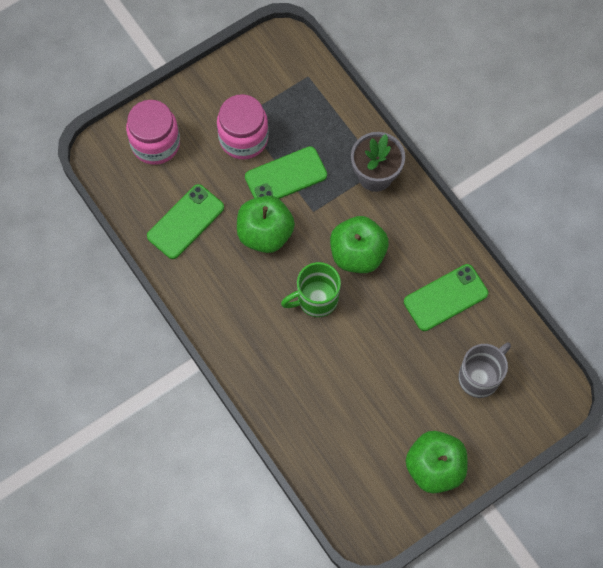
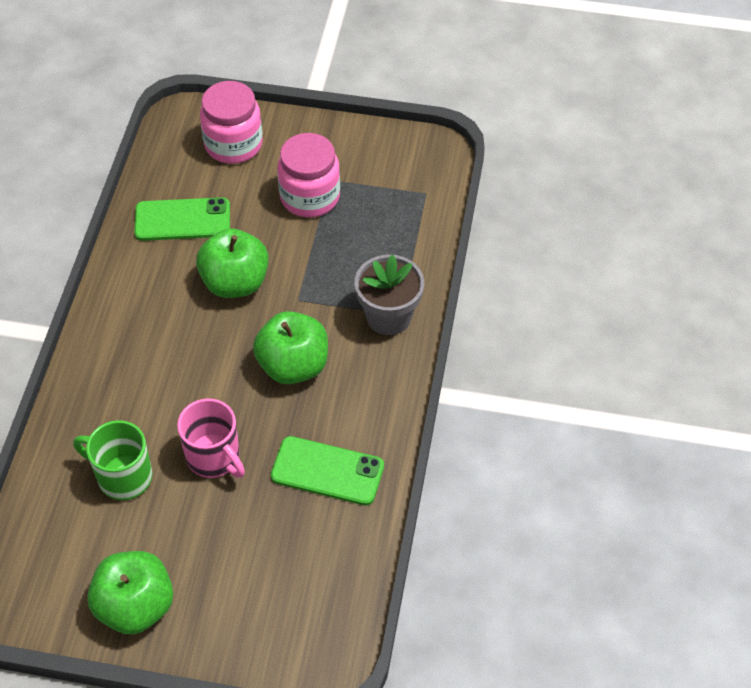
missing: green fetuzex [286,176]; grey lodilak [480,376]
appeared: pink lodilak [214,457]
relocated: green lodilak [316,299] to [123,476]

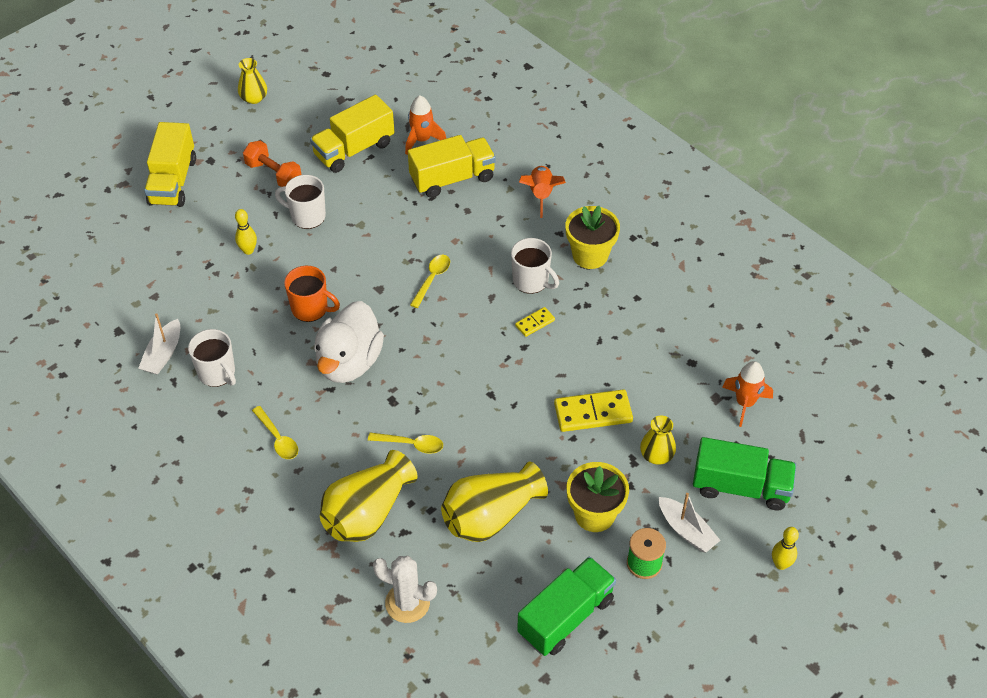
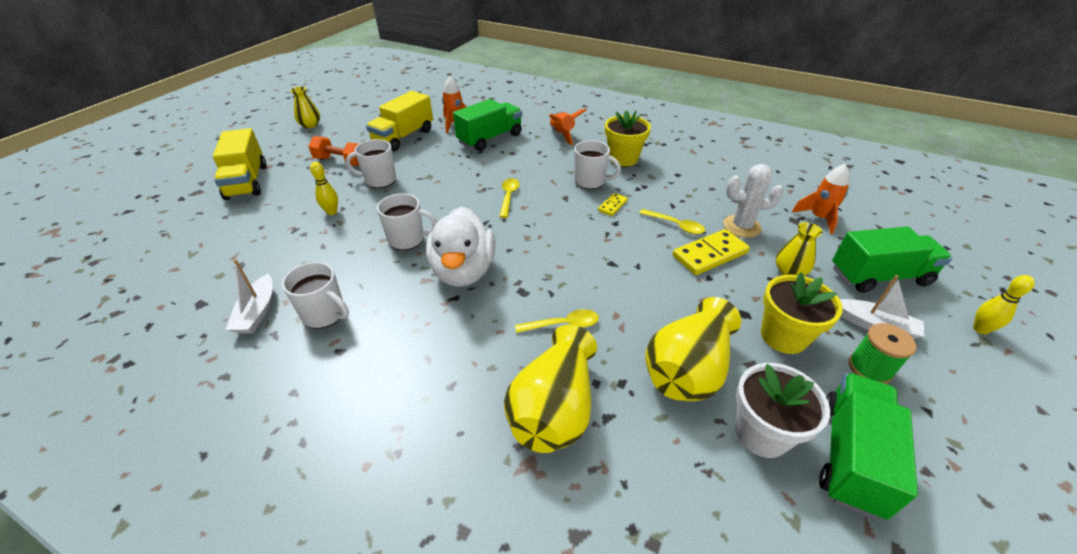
appeared: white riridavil [761,433]
relocated: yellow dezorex [277,438] to [675,225]; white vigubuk [407,603] to [741,226]
colour: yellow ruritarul [452,178] to green ruritarul [490,139]; orange lodilak [311,309] to white lodilak [408,239]

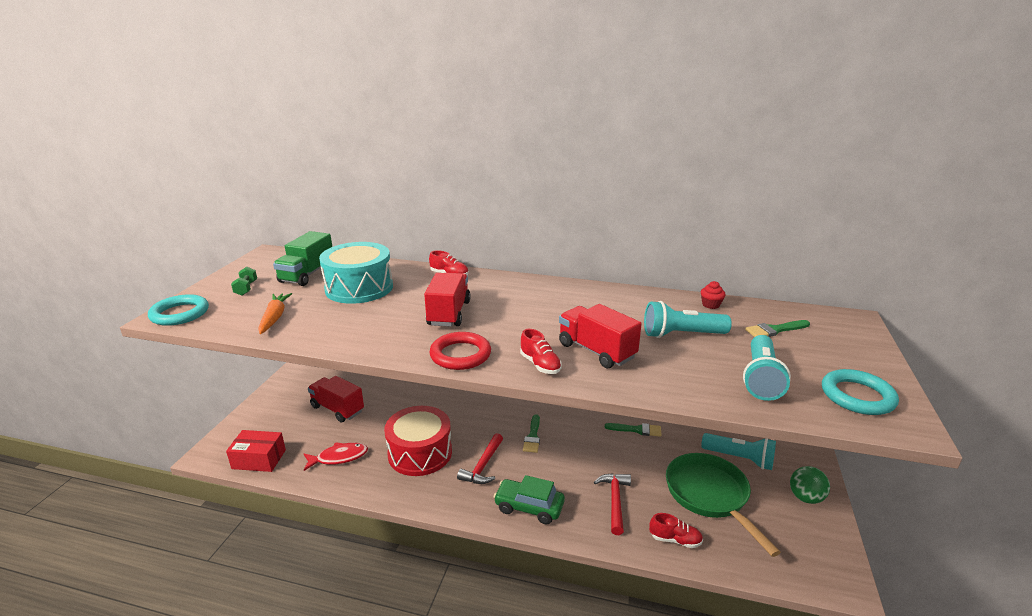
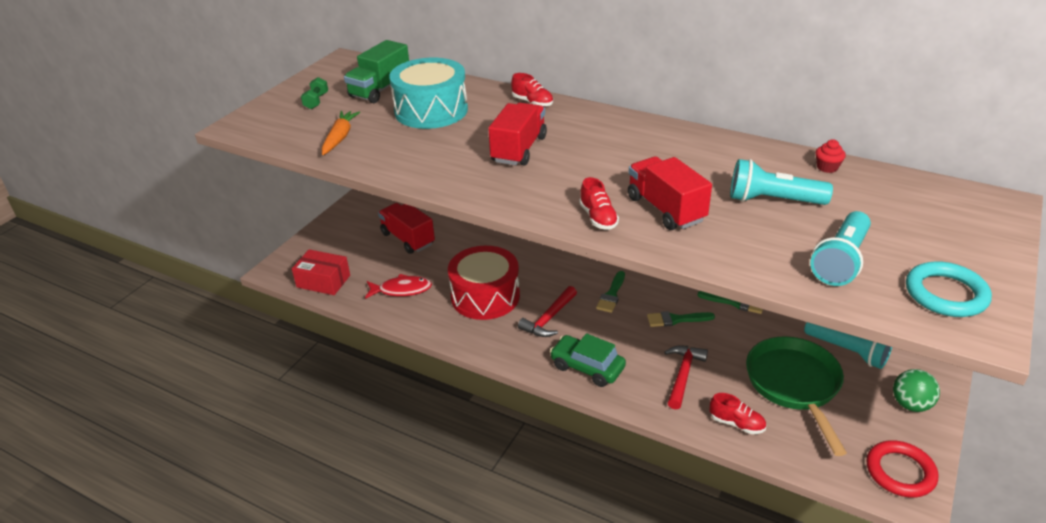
missing: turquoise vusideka [180,314]
relocated: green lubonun [775,330] to [676,319]; red vusideka [460,355] to [900,472]

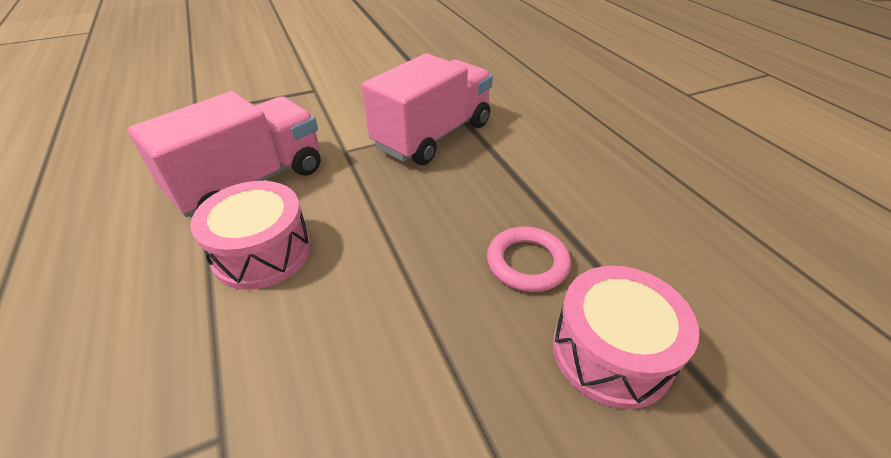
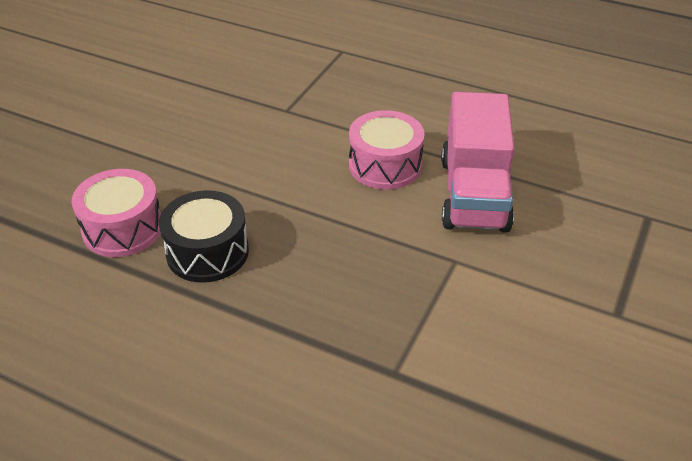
missing: pink ruritarul [433,135]
exchanged: pink vusideka [527,263] to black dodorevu [207,252]

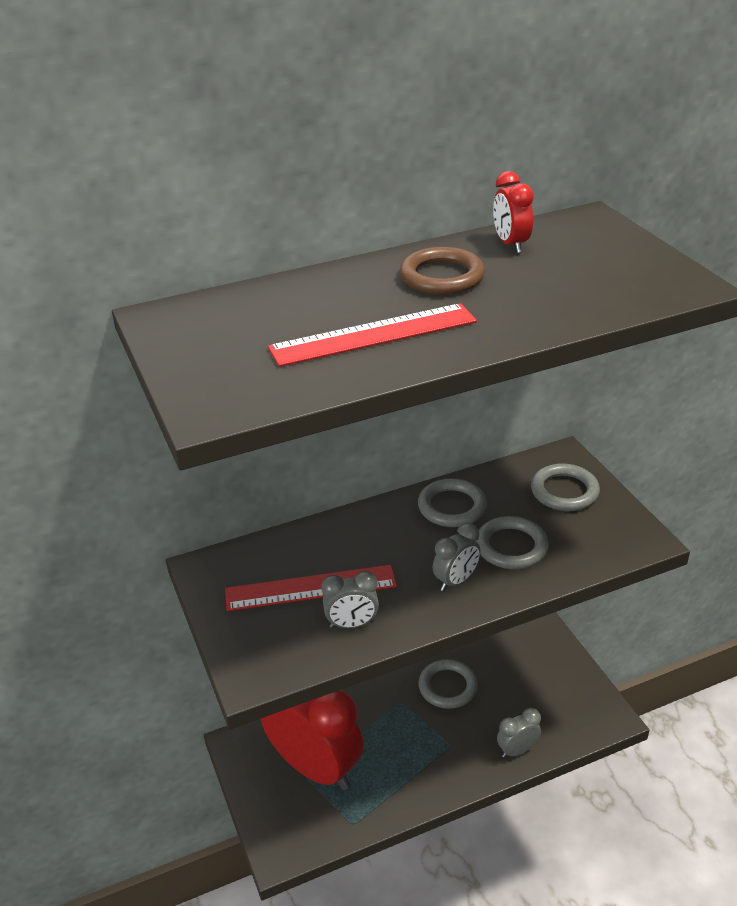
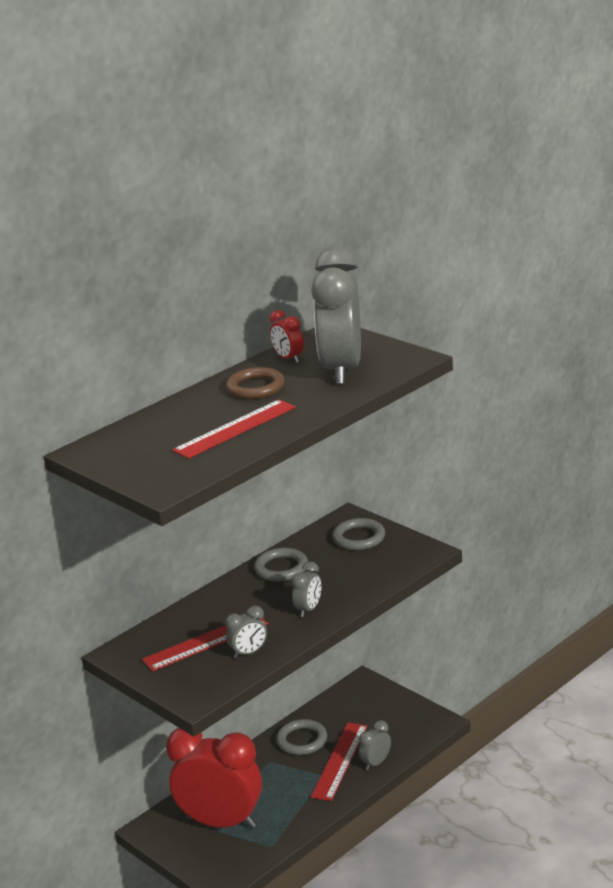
missing: grey vusideka [511,546]
appeared: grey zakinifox [342,370]; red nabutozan [339,761]

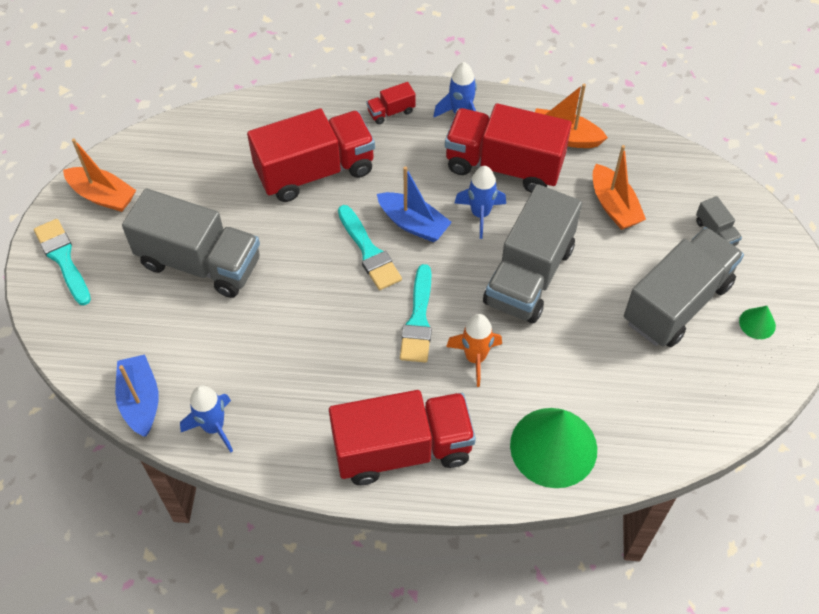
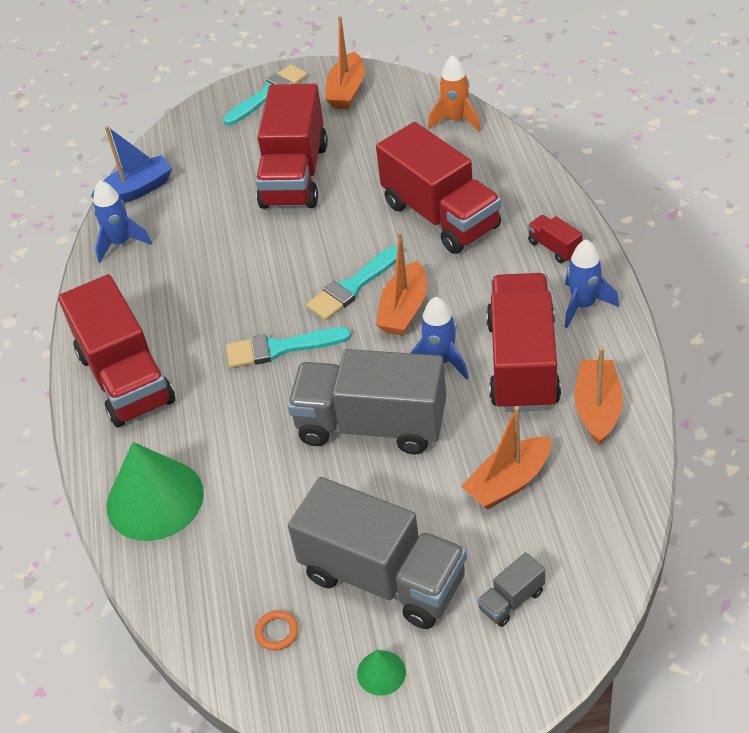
appeared: orange vusideka [277,632]
relocated: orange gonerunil [475,358] to [456,120]
colour: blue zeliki [413,224] to orange zeliki [404,310]; grey ruritarul [200,263] to red ruritarul [294,175]

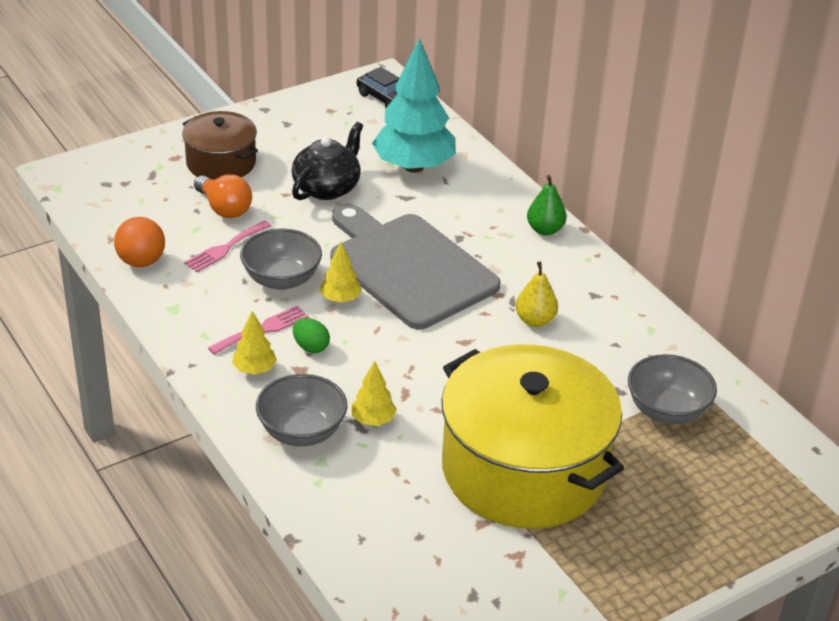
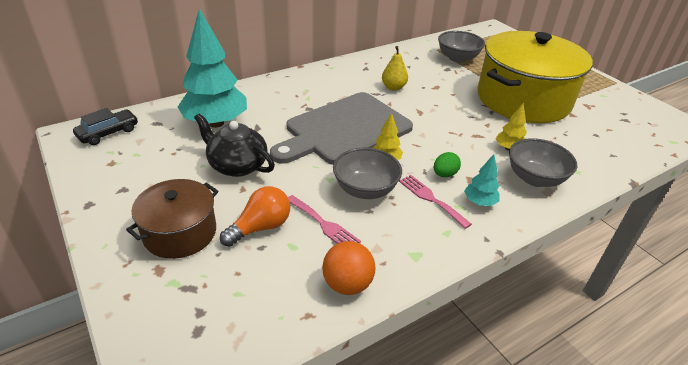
missing: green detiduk [545,230]
colour: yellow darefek [254,369] to turquoise darefek [479,202]

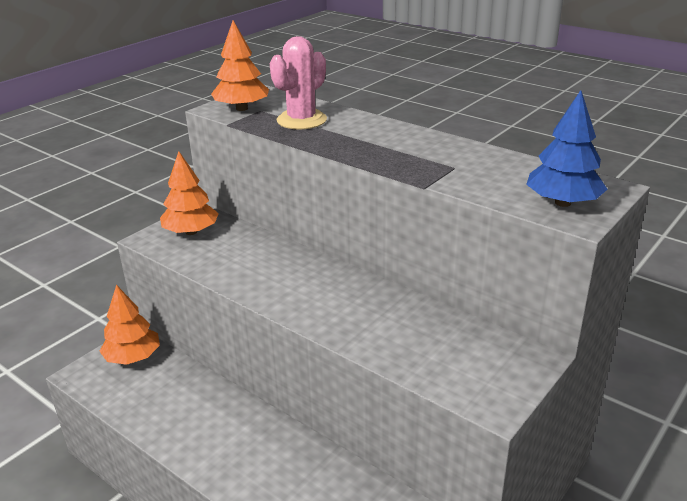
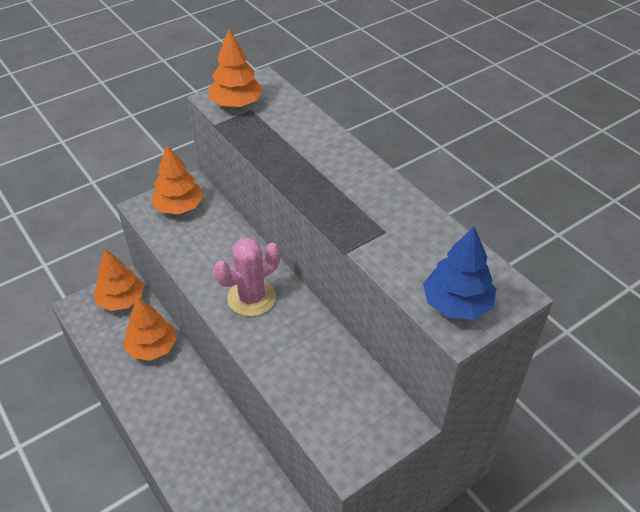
appeared: orange darefek [152,347]
relocated: pink vigubuk [301,120] to [251,298]

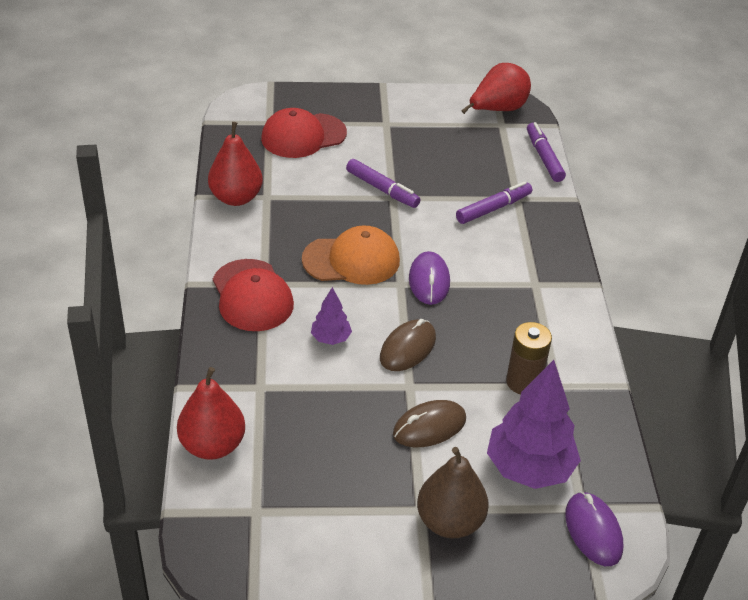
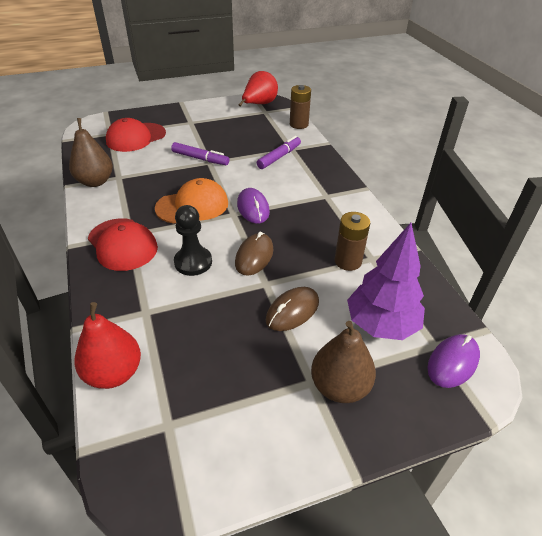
exchanged: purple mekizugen [544,157] to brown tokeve [299,124]; purple darefek [330,338] to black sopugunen [193,262]
colour: red detiduk [236,198] to brown detiduk [95,182]
spun: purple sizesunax [593,531] = [453,362] 75 degrees clockwise

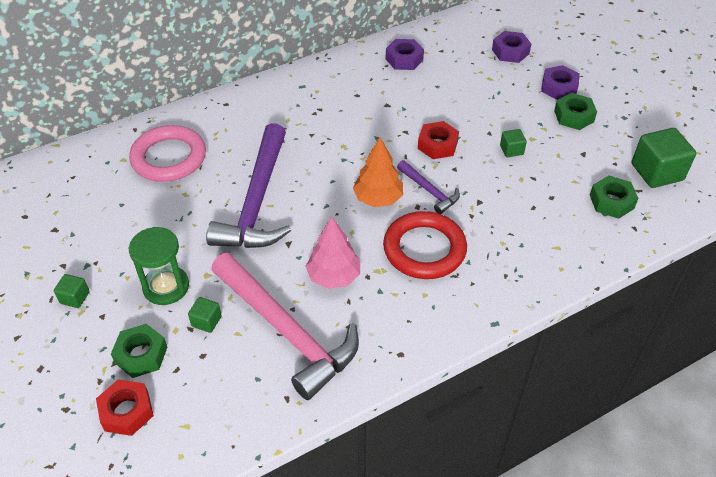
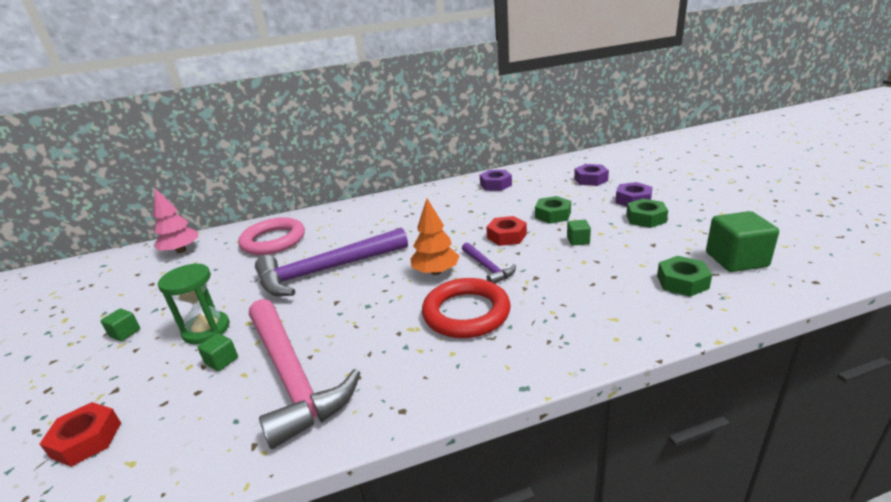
relocated: pink darefek [334,276] to [181,251]; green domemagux [141,355] to [552,215]
spun: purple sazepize [257,201] = [326,270] 45 degrees clockwise

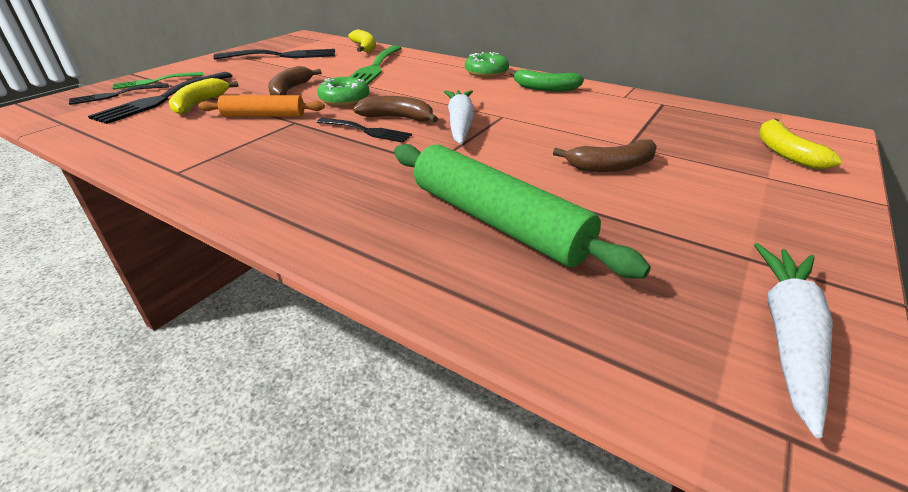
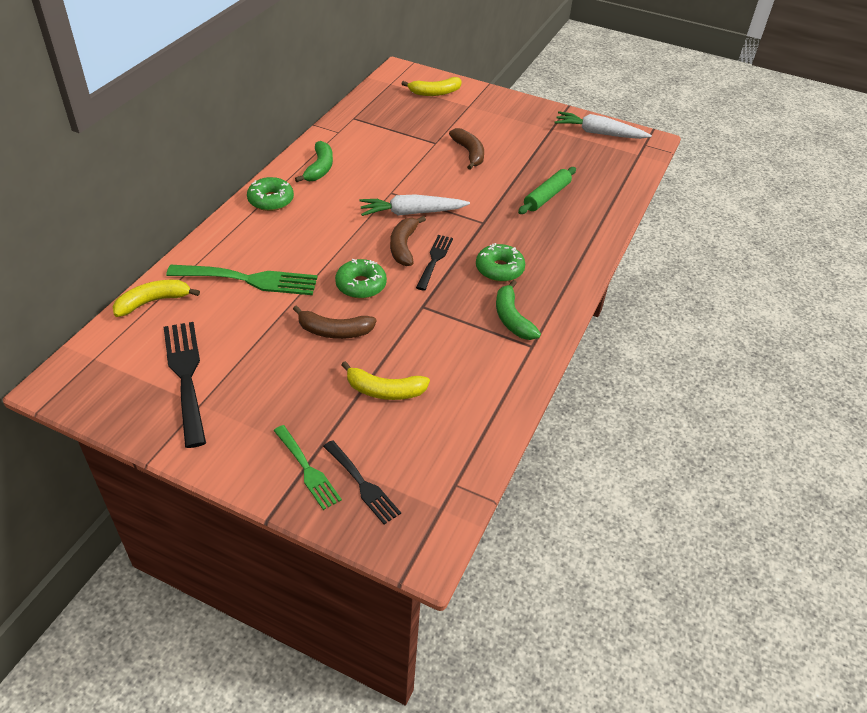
missing: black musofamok [162,99]; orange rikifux [264,116]
appeared: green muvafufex [499,269]; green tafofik [512,318]
size: green rikifux [496,221] = [546,196] x0.59

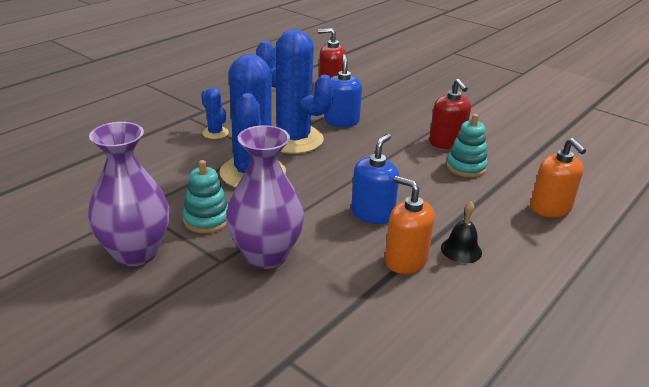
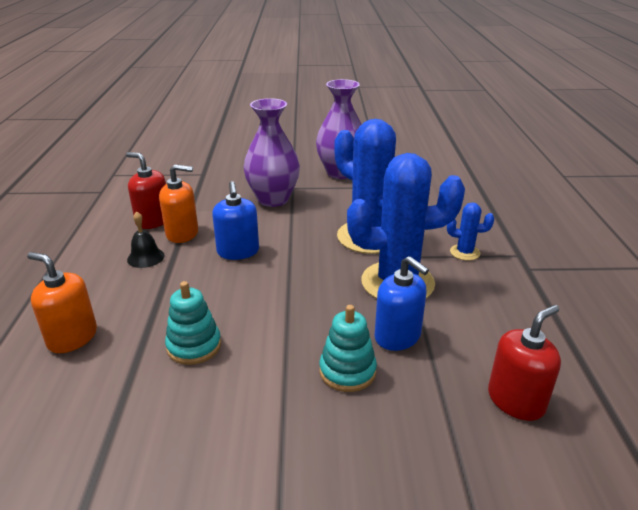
relocated: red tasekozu [446,142] to [153,221]; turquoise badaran [207,220] to [347,371]

